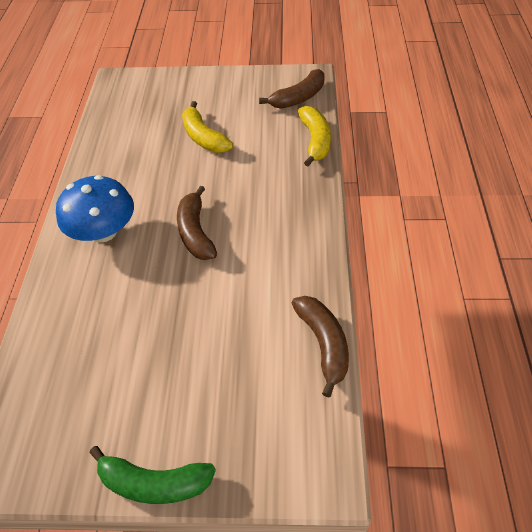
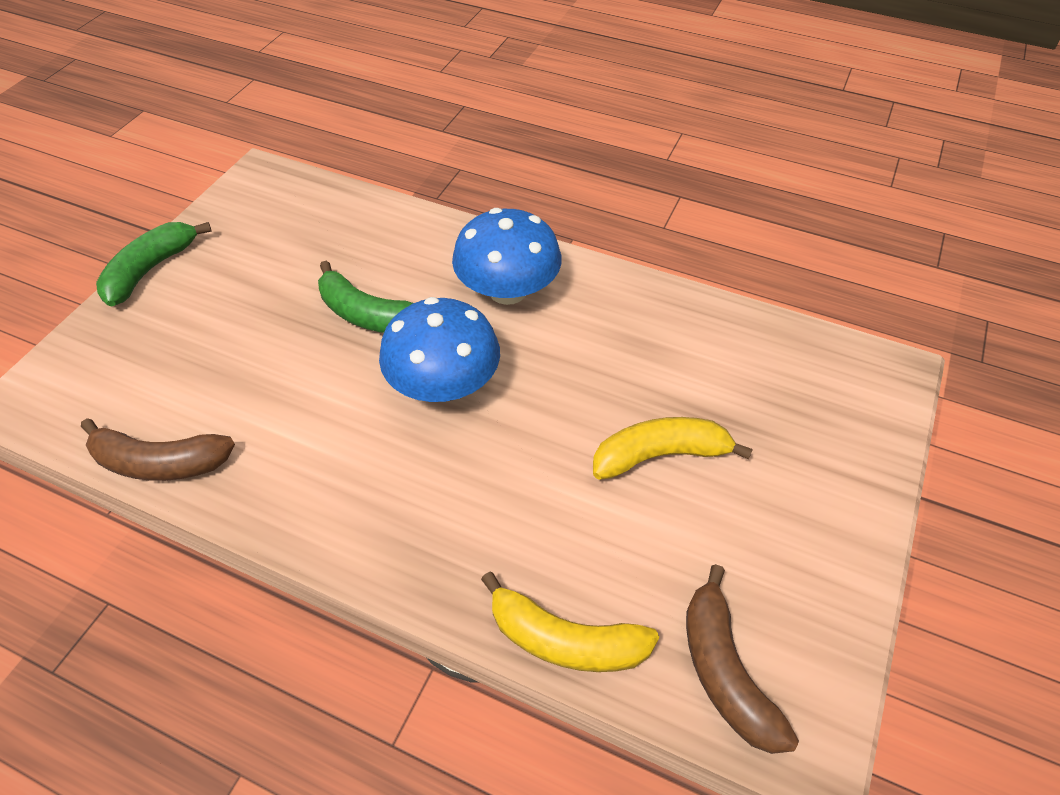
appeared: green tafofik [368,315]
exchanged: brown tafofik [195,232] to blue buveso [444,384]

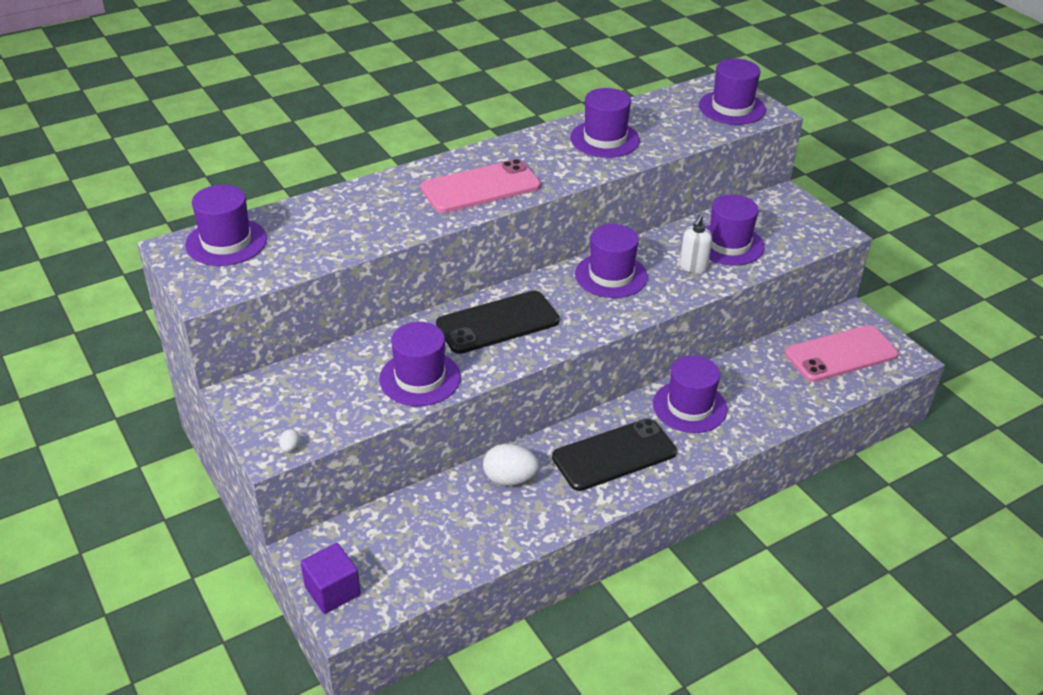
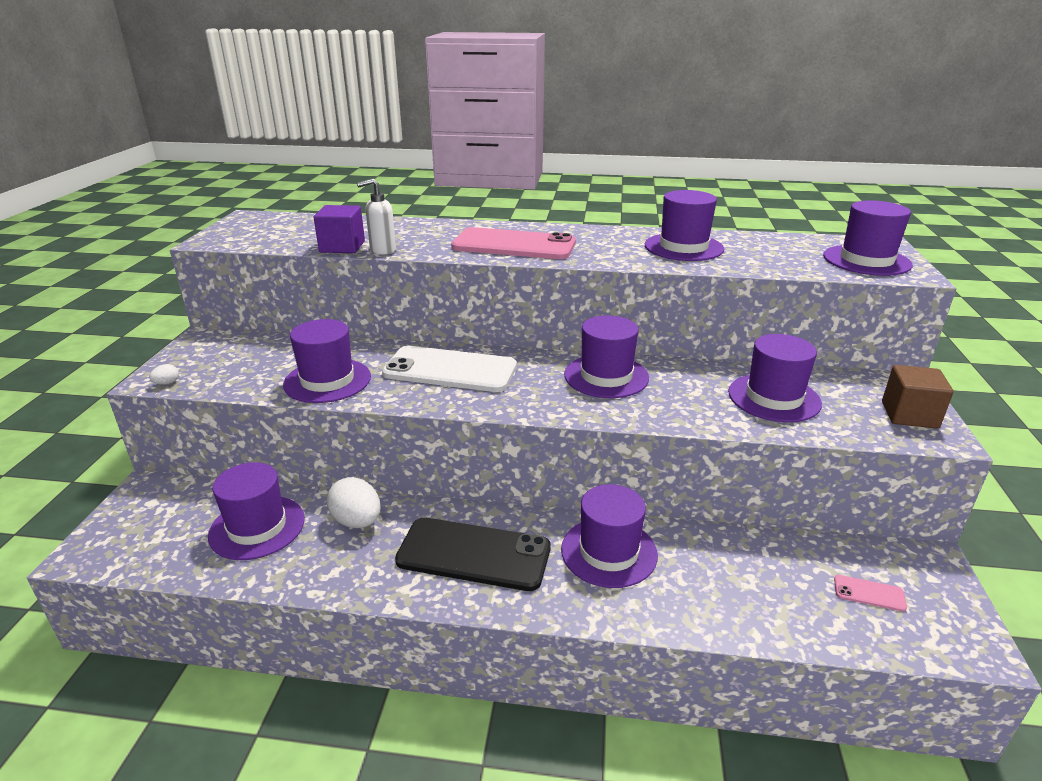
appeared: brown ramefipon [909,415]
relocated: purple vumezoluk [226,242] to [257,527]; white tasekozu [693,267] to [382,250]; purple ramefipon [332,591] to [342,247]
colour: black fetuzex [498,323] to white fetuzex [450,370]
size: pink fetuzex [841,354] = [869,593] x0.41

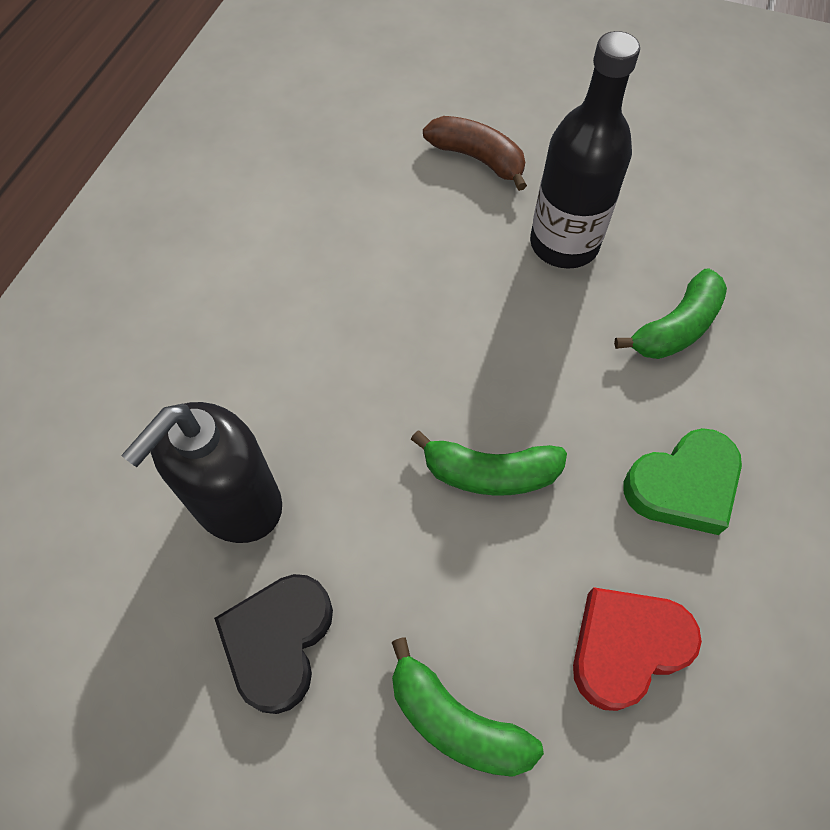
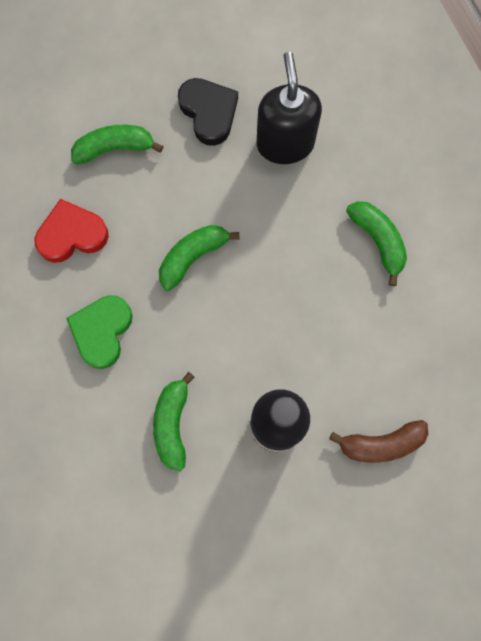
appeared: green tafofik [378,240]
spun: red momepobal [626,647] = [72,235] 120 degrees counterclockwise

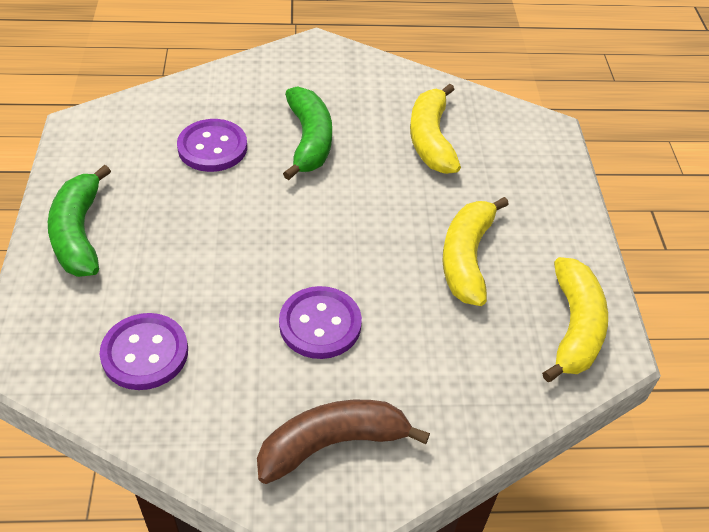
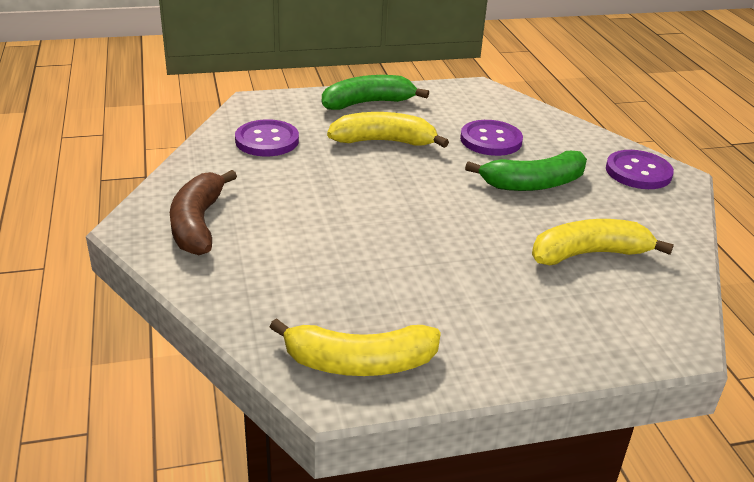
relocated: yellow tafofik [466,258] to [384,141]; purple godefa [320,324] to [638,172]
spun: brown tafofik [332,444] = [198,224] 150 degrees counterclockwise

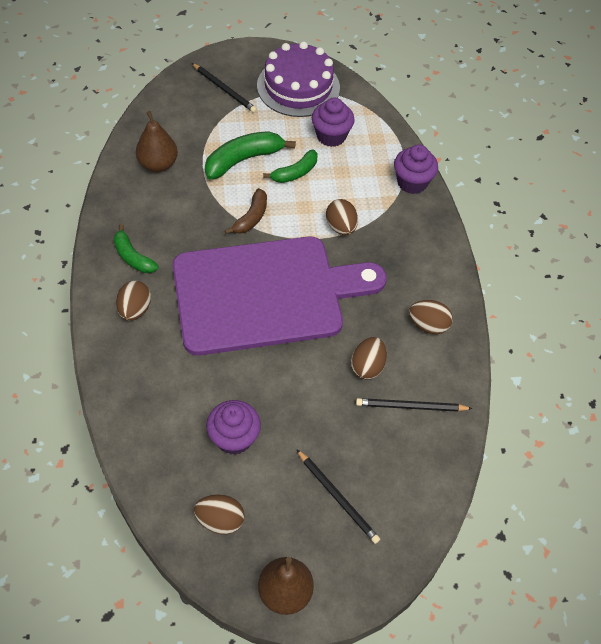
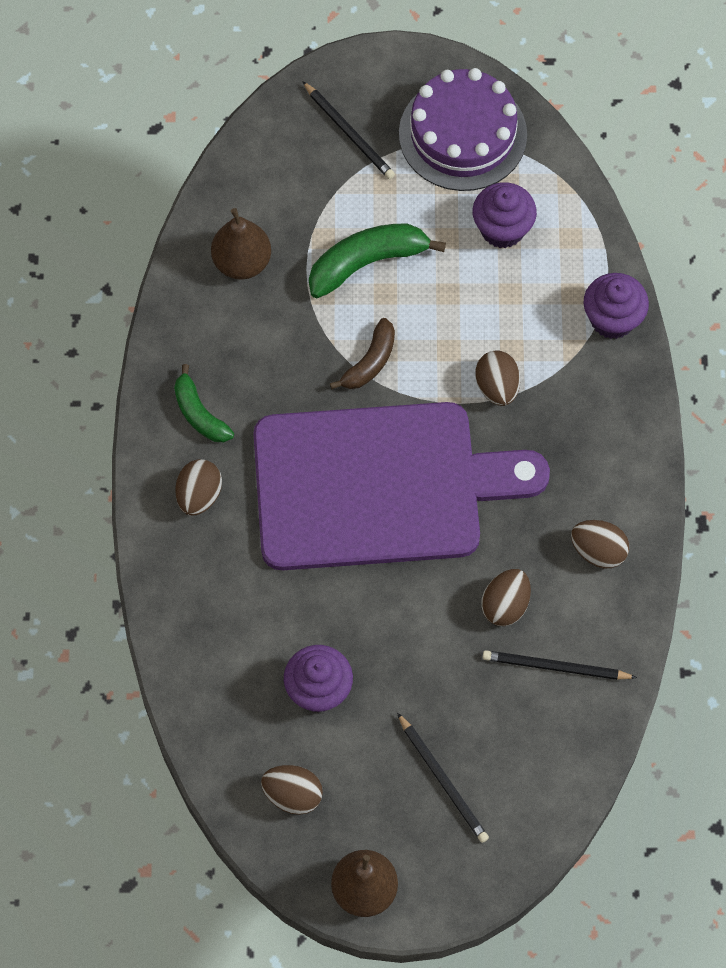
missing: green tafofik [295,173]

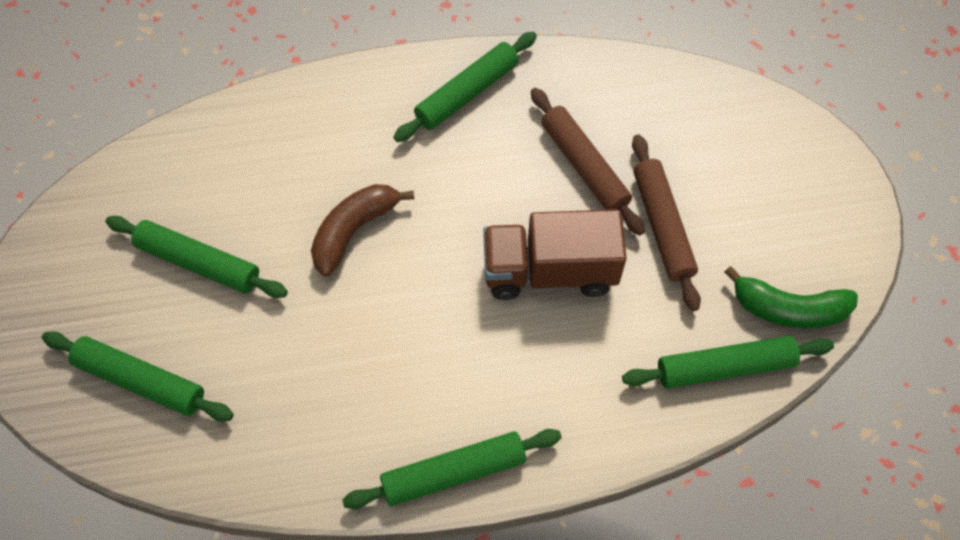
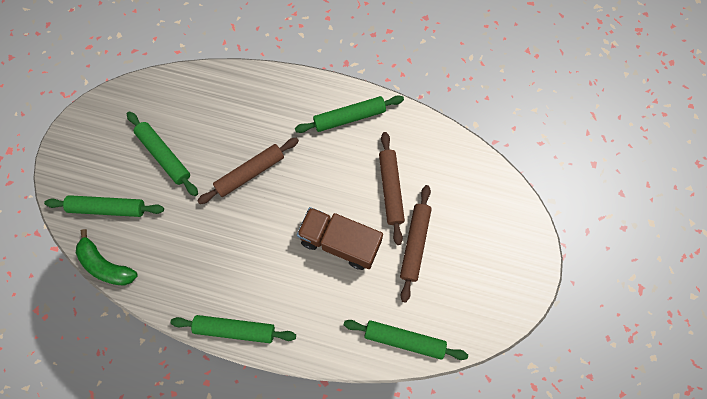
relocated: green tafofik [788,309] to [106,265]
exchanged: brown tafofik [354,231] to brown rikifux [250,173]
spun: green rikifux [141,381] = [108,208] 45 degrees counterclockwise

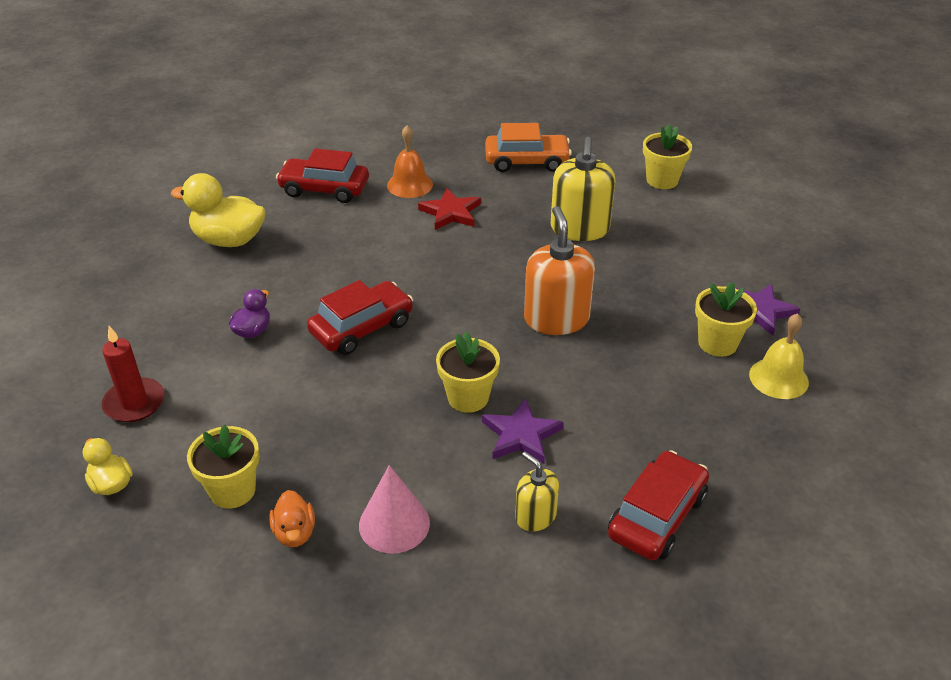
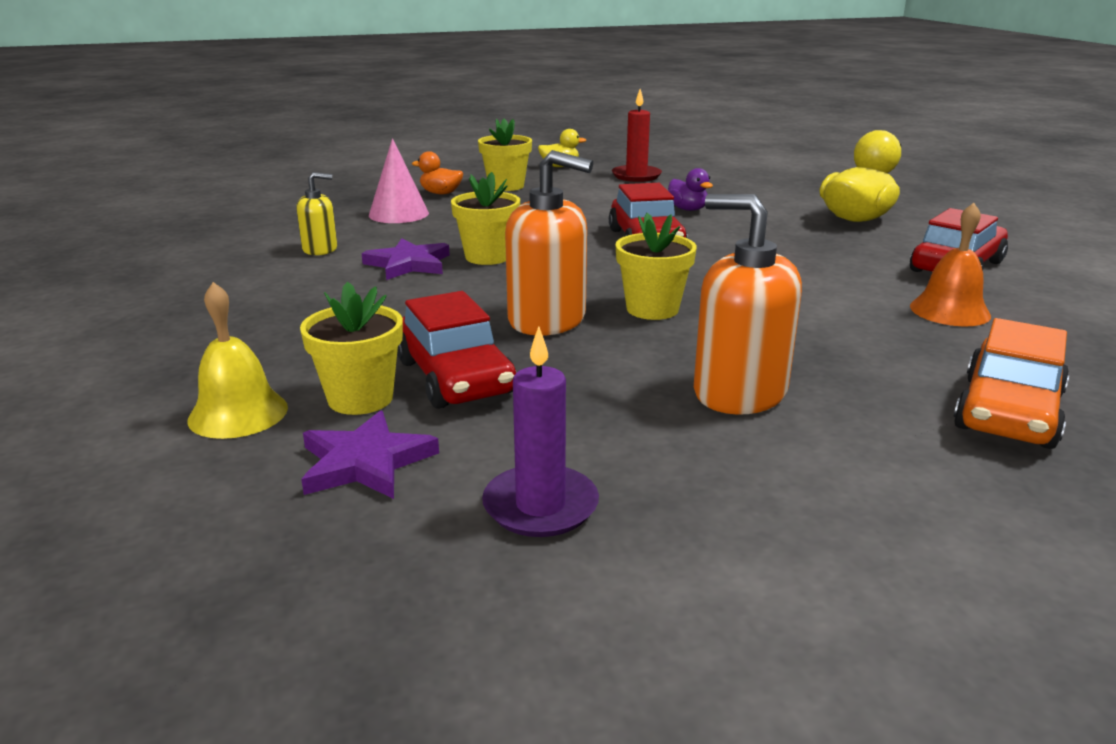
missing: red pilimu [450,212]
appeared: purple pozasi [540,506]
relocated: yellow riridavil [662,180] to [652,309]; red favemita [657,516] to [455,377]
colour: yellow tasekozu [579,229] to orange tasekozu [739,392]

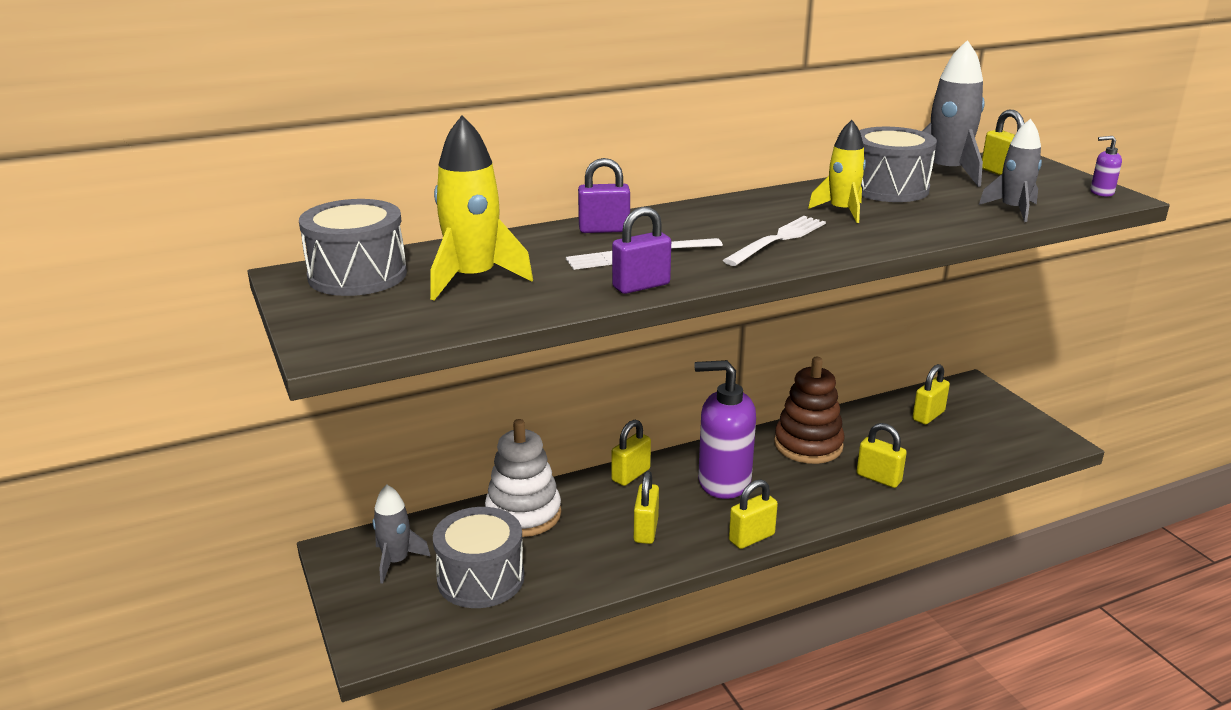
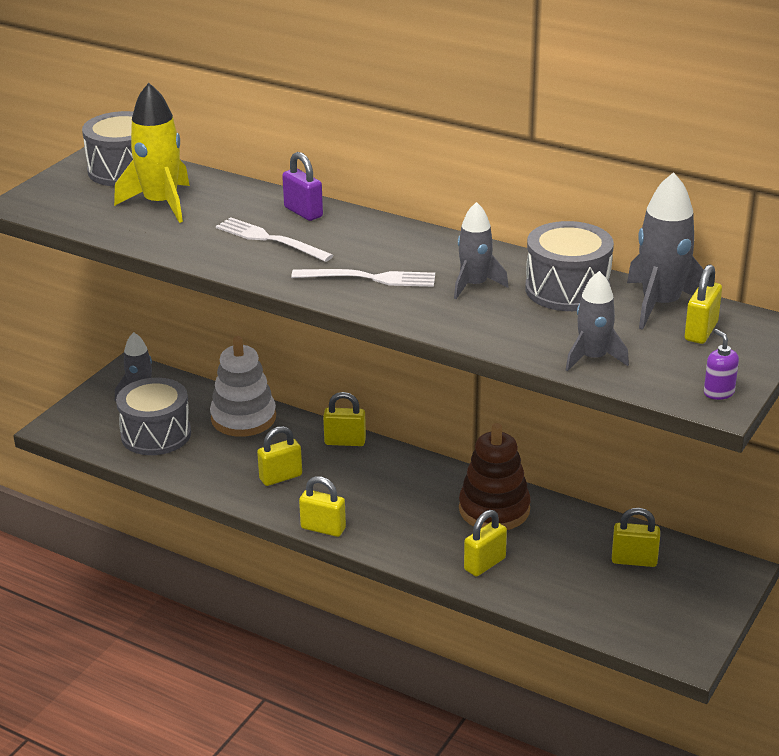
missing: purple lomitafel [641,286]; purple tasekozu [723,481]
colour: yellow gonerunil [842,211] to grey gonerunil [475,285]
spun: yellow lomitafel [878,478] = [484,564] 45 degrees clockwise

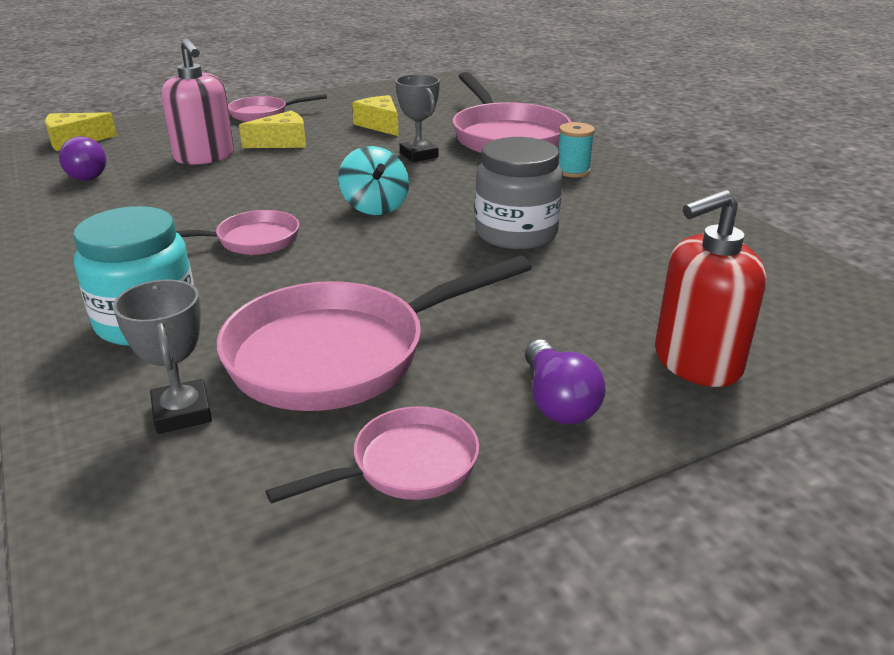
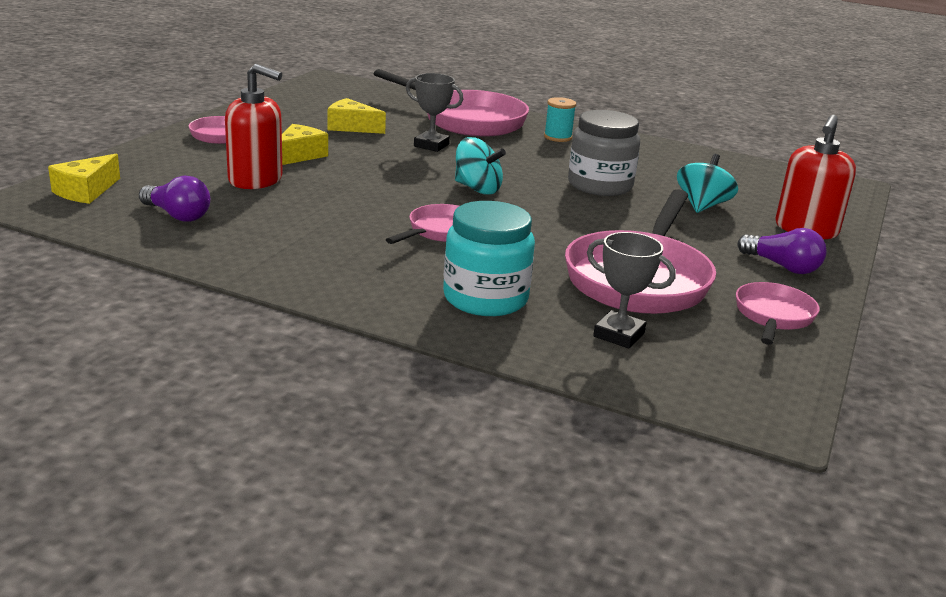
appeared: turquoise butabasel [702,206]
colour: pink tasekozu [204,157] to red tasekozu [256,180]

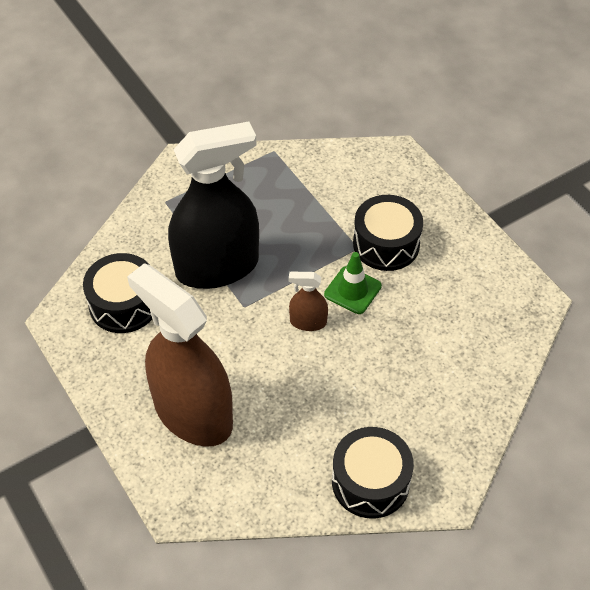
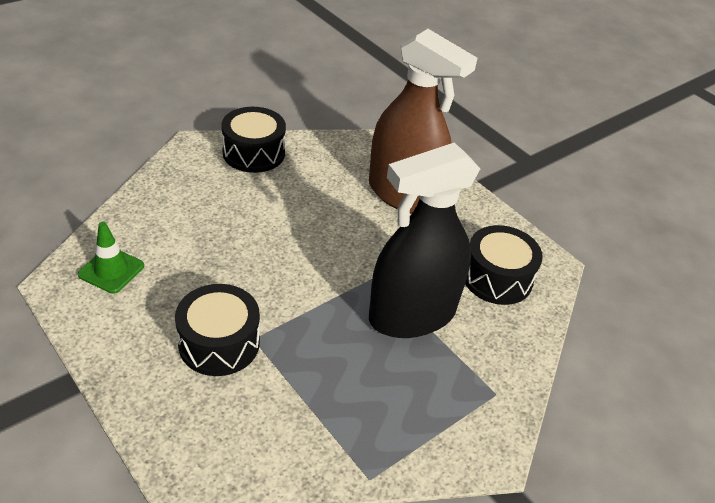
missing: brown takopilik [308,322]
relocated: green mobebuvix [352,290] to [111,270]

